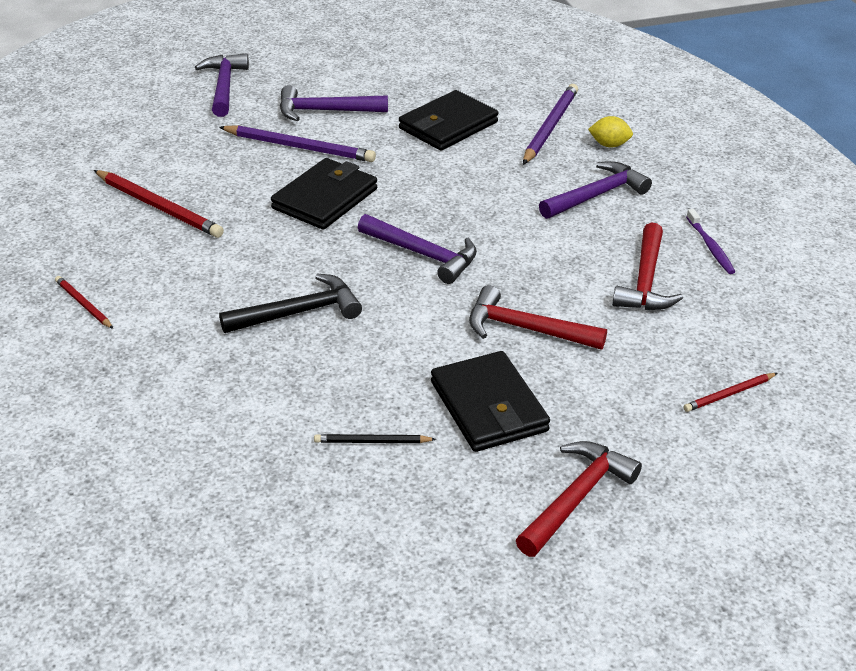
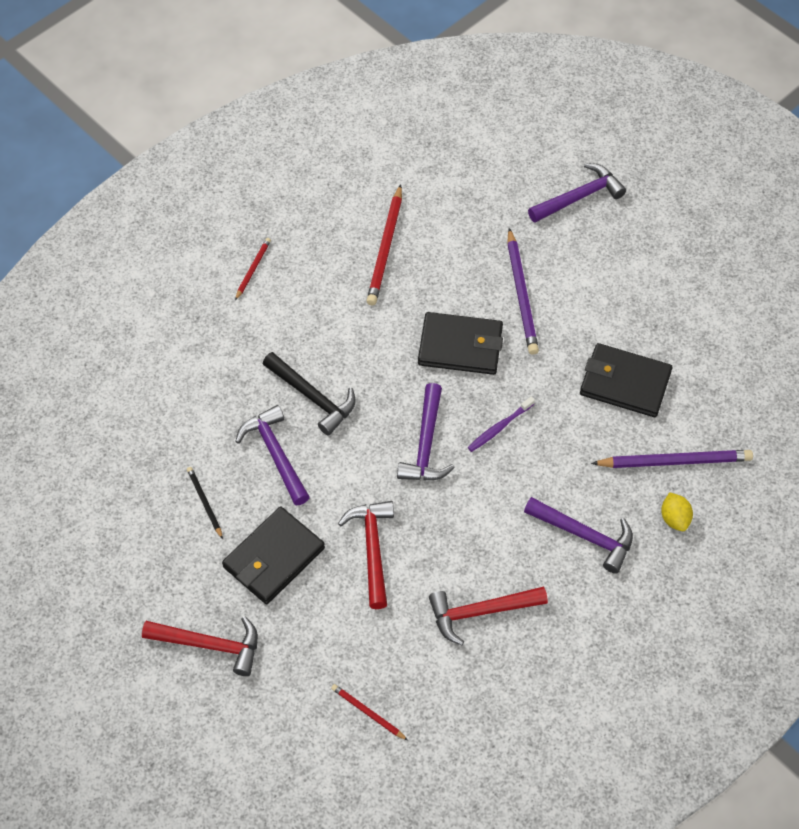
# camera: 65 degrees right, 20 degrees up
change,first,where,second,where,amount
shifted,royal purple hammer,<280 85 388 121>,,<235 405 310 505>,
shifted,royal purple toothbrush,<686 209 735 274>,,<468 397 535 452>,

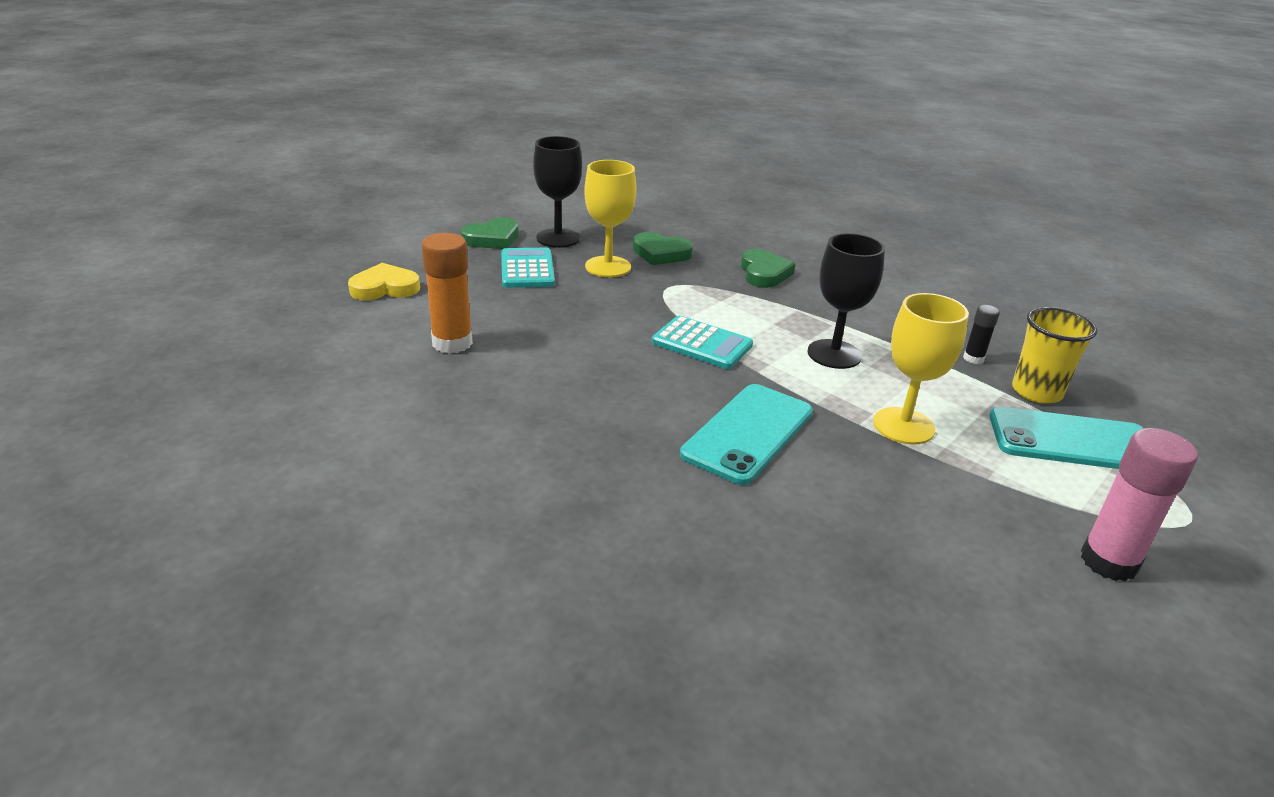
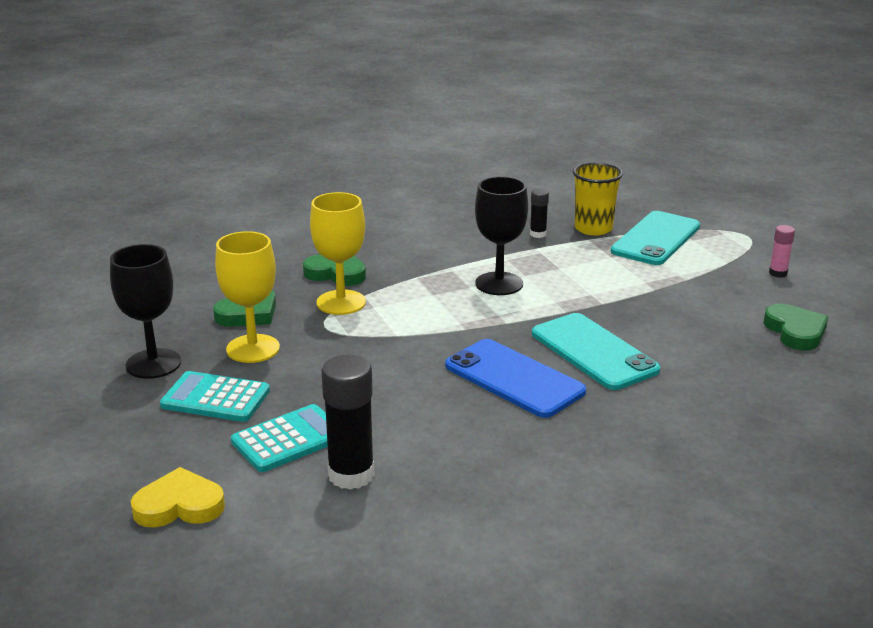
# camera: 65 degrees left, 5 degrees down
change,first,where,second,where,amount
shifted,green heart shape,<461 217 519 249>,,<763 304 828 350>,
repainted,orange-coloured glue,<421 233 473 354>,jet-black glue,<321 355 374 490>,
rotated,golden heart shape,<348 263 420 300>,,<131 467 225 528>,75 degrees clockwise
shifted,golden goblet,<873 293 969 445>,,<310 192 366 315>,
shifted,turquoise calculator,<652 316 753 369>,,<231 404 328 472>,
scaled,rose-pink glue,<1081 428 1198 581>,,<769 225 795 278>,x0.52
new,,,royal blue phone,<445 339 586 418>,

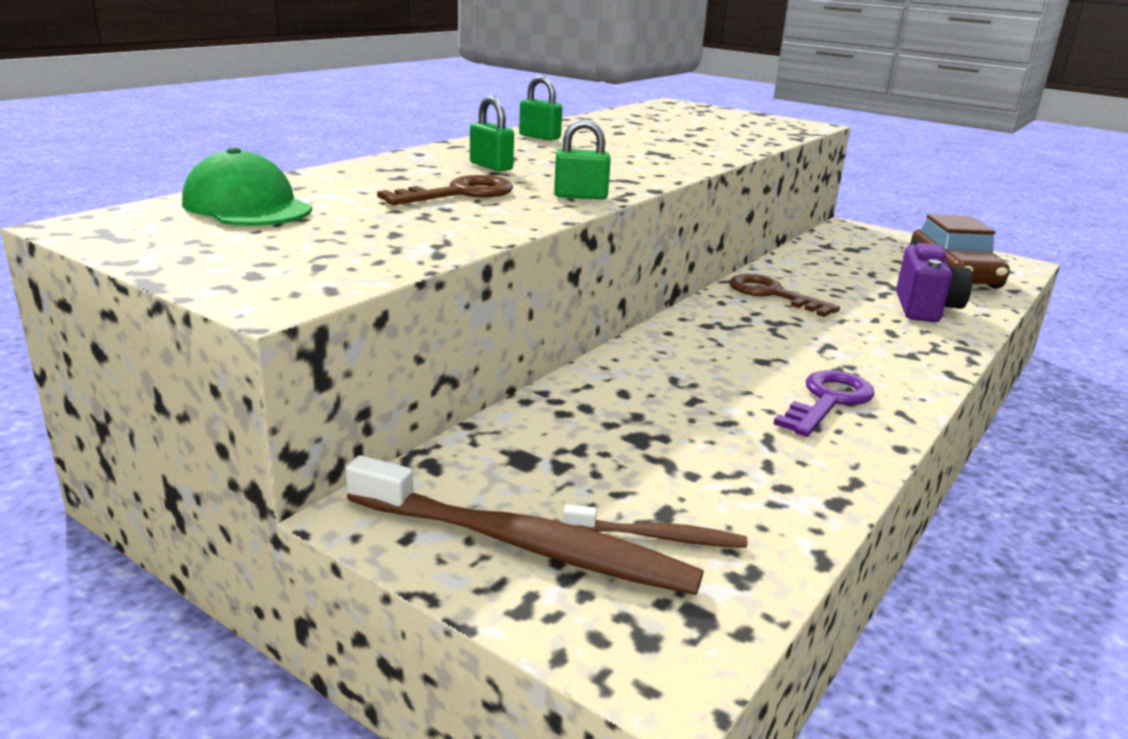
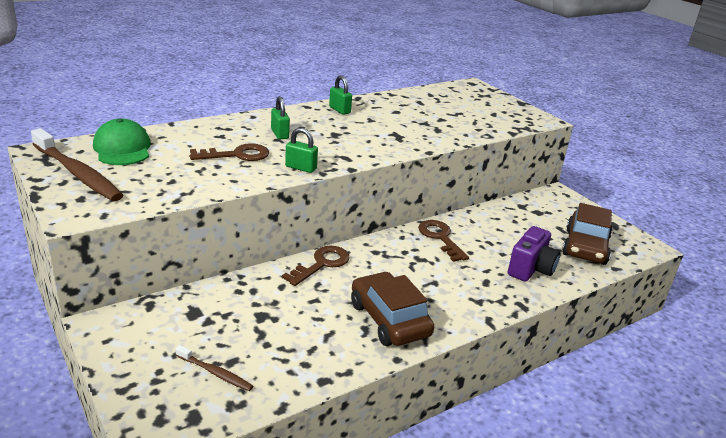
# camera: 20 degrees right, 5 degrees up
change,first,where,second,where,amount
swapped,royal purple latchkey,<774 370 875 437>,russet toy car,<351 272 434 346>,
shifted,russet toothbrush,<345 455 704 595>,,<31 128 123 201>,
new,,,russet latchkey,<282 246 350 286>,

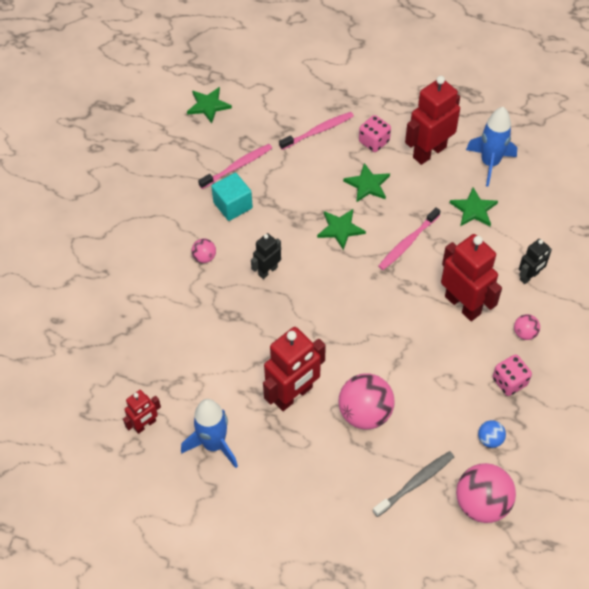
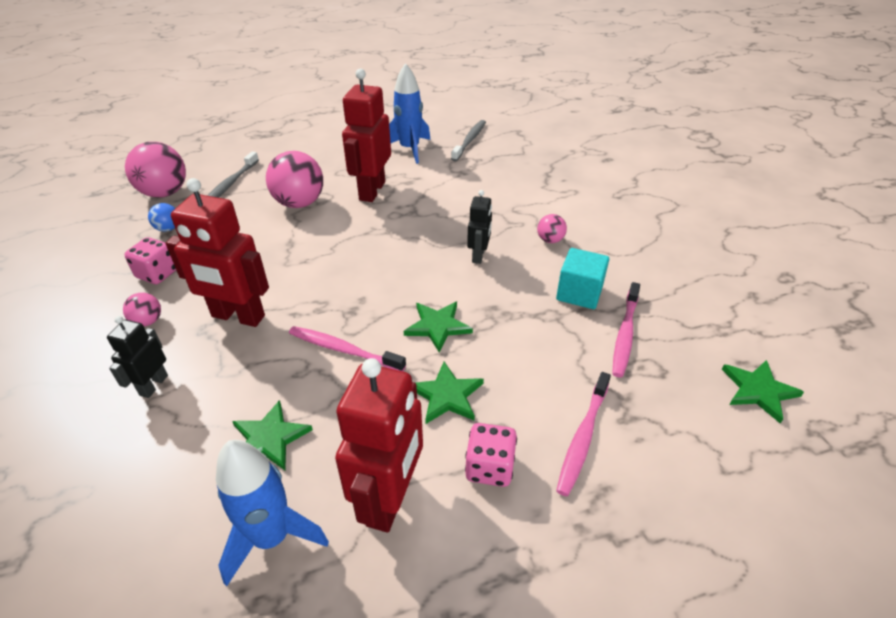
# camera: 145 degrees right, 15 degrees down
change,first,where,second,where,amount
rotated,rose-pink toothbrush,<378 207 440 270>,,<289 326 406 371>,75 degrees counterclockwise
swapped,scarlet robot figure,<123 390 161 434>,gray toothbrush,<451 120 486 161>,

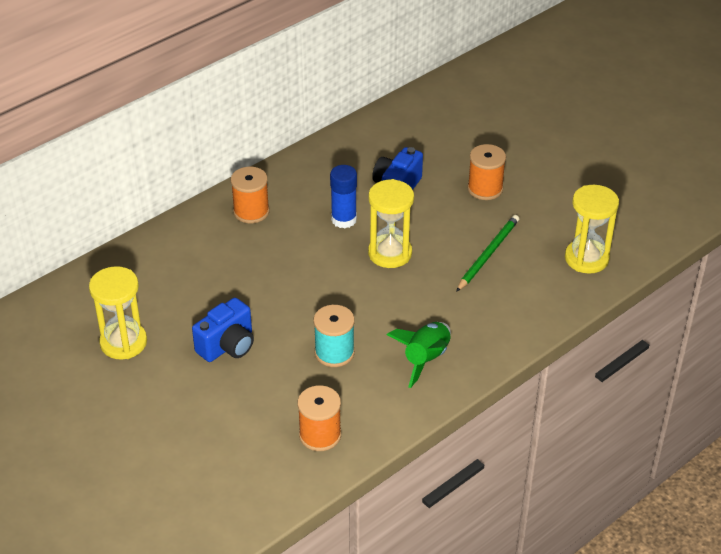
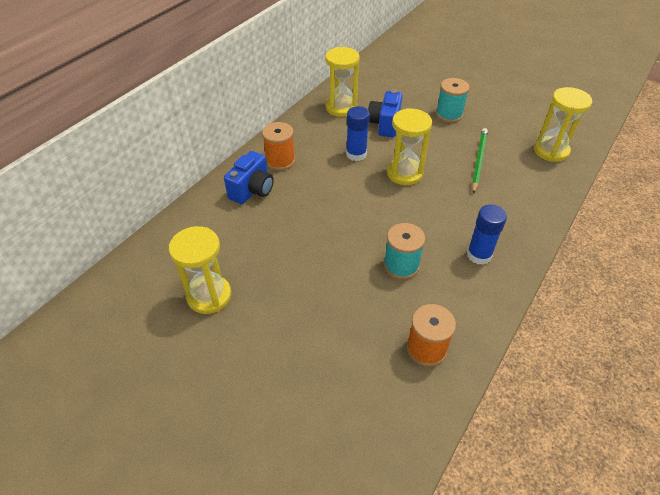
# camera: 15 degrees left, 5 degrees up
change,first,where,second,where,amount
repainted,orange-coloured reel of thread,<467 144 506 200>,turquoise reel of thread,<436 78 469 123>,
shifted,royal blue compact camera,<192 298 254 362>,,<224 151 274 204>,
swapped,green toy rocket,<386 322 451 388>,royal blue glue,<467 204 507 265>,
new,,,golden sand timer,<325 47 360 117>,

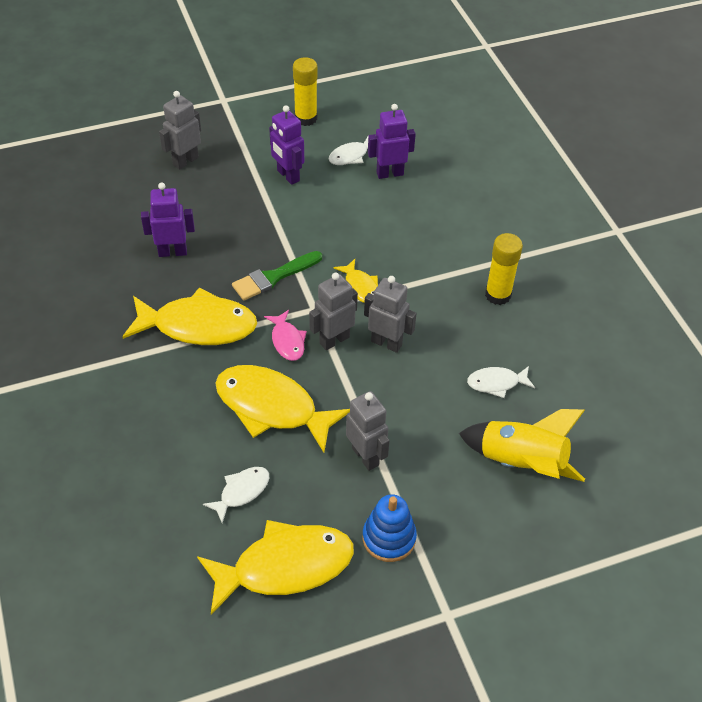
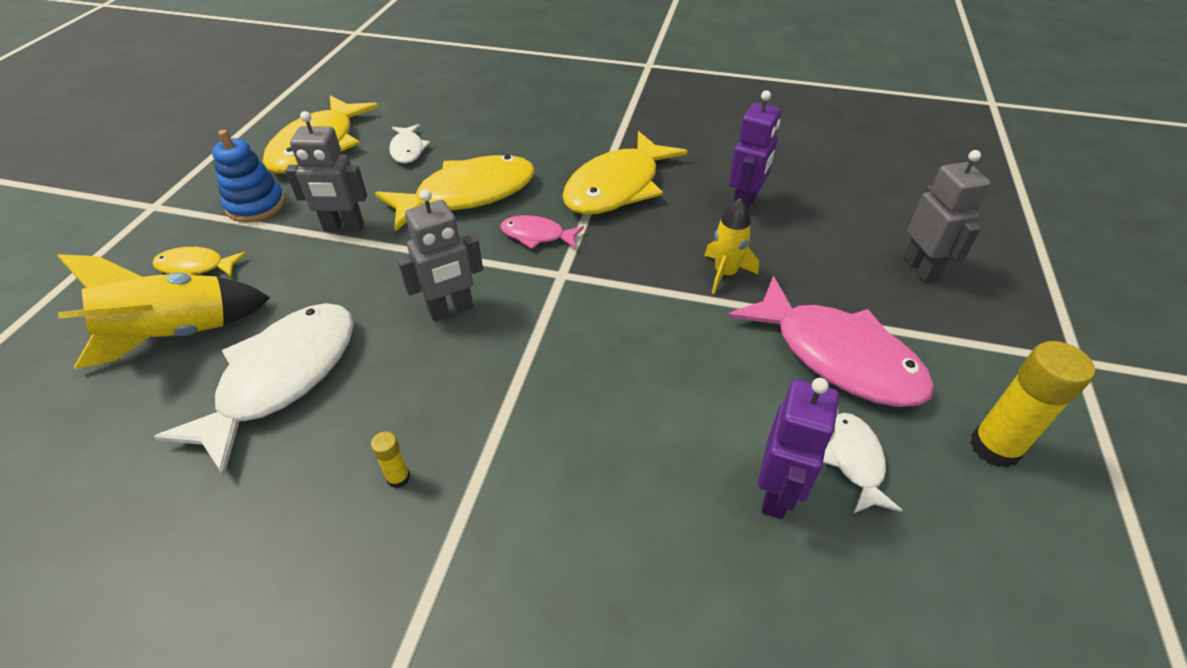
# camera: 125 degrees right, 5 degrees down
change,first,where,second,where,amount
swapped,royal purple robot figure,<269 105 304 185>,rose-pink fish,<727 276 934 407>,
scaled,golden glue,<485 233 523 305>,,<371 431 410 488>,x0.47
gone,green paint brush,<232 251 322 301>,,,
shifted,golden fish,<334 259 378 303>,,<152 247 247 277>,
gone,gray robot figure,<309 272 358 350>,,,
scaled,white fish,<467 366 535 398>,,<154 303 354 476>,x2.03
new,,,golden toy rocket,<705 198 759 294>,

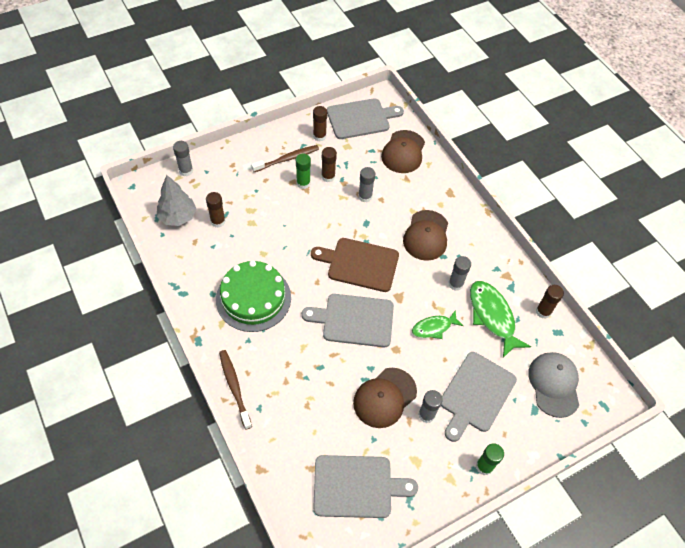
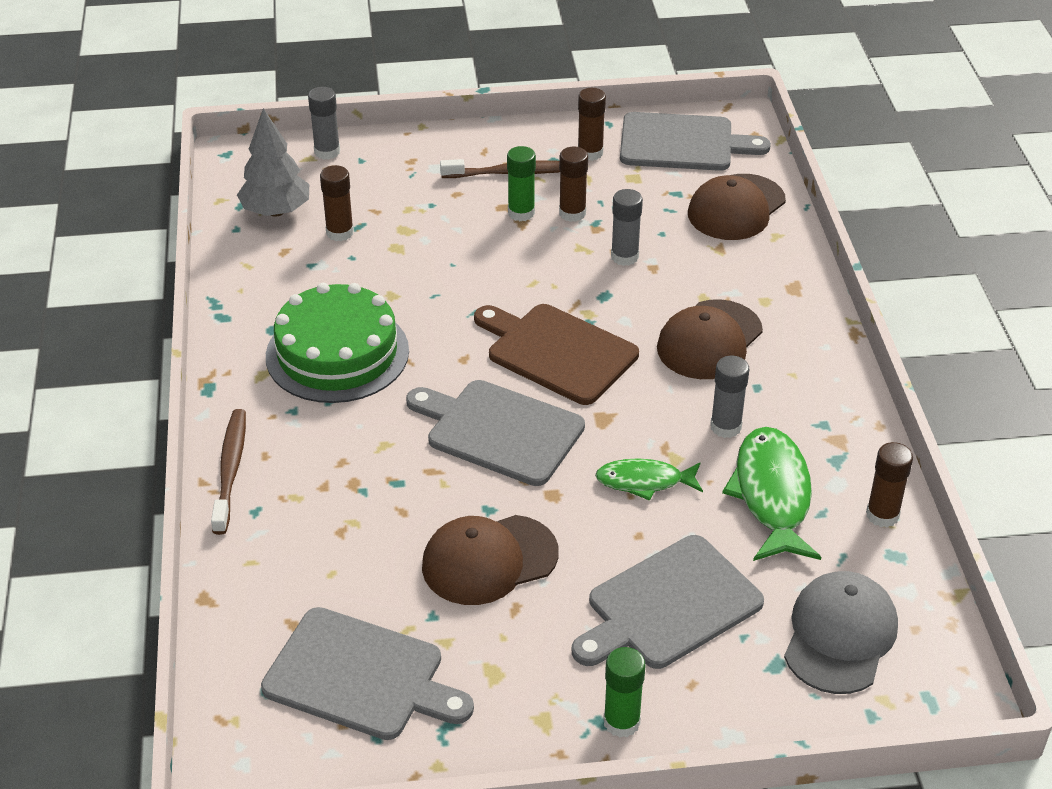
# camera: 25 degrees right, 15 degrees down
change,first,where,second,where,amount
gone,gray glue,<418 390 443 423>,,,

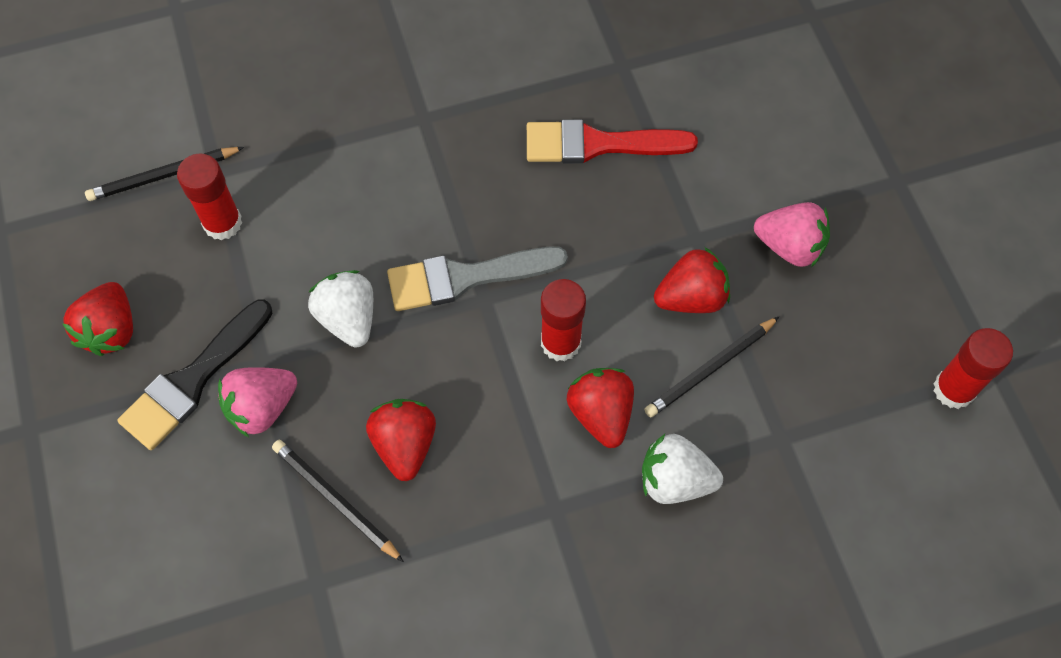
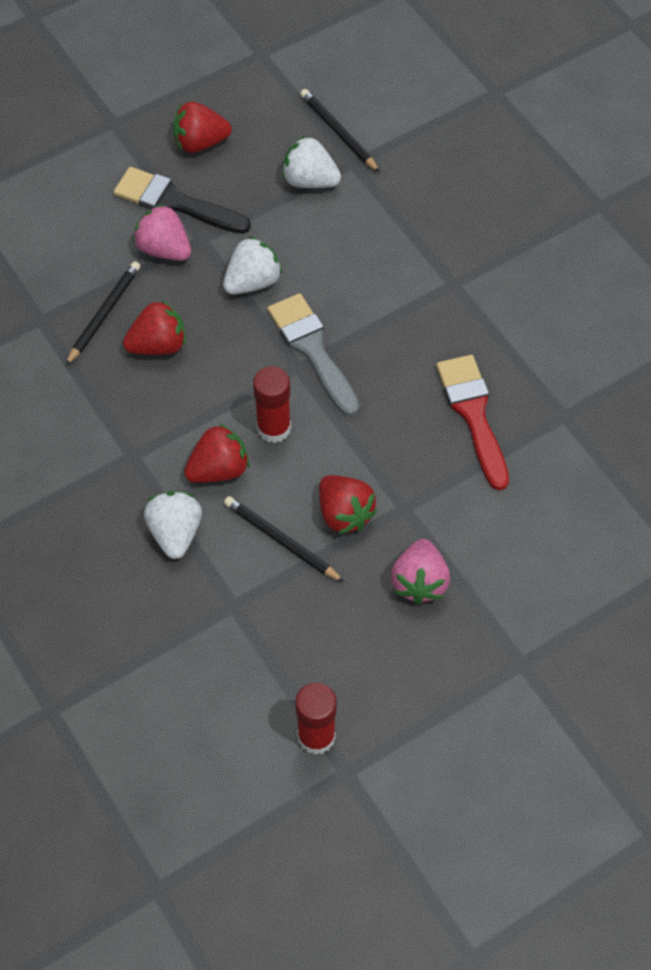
# camera: 75 degrees right, 5 degrees down
change,first,where,second,where,amount
swapped,scarlet glue,<177 153 242 240>,white berry,<282 136 341 188>,

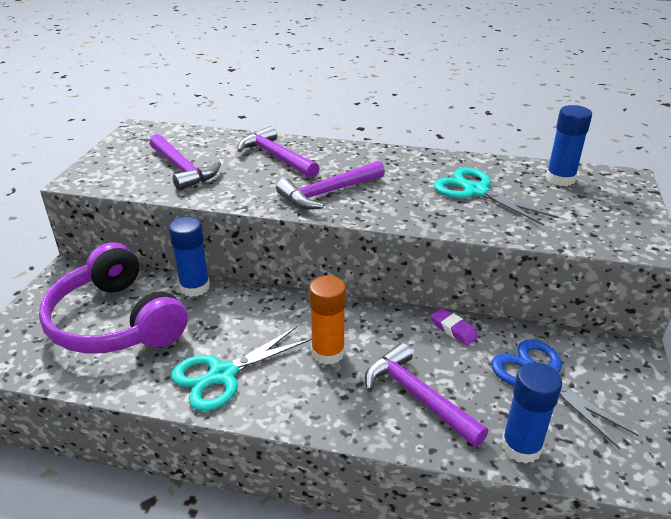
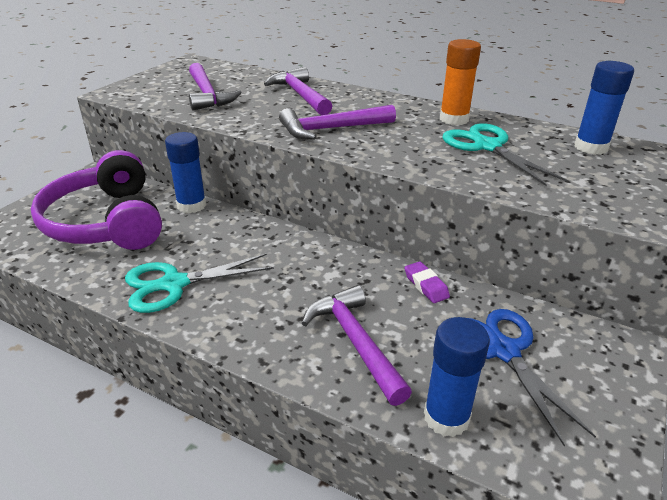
# camera: 15 degrees right, 0 degrees up
change,first,where,second,where,amount
shifted,orange-coloured glue,<309 276 346 365>,,<440 39 481 125>,

